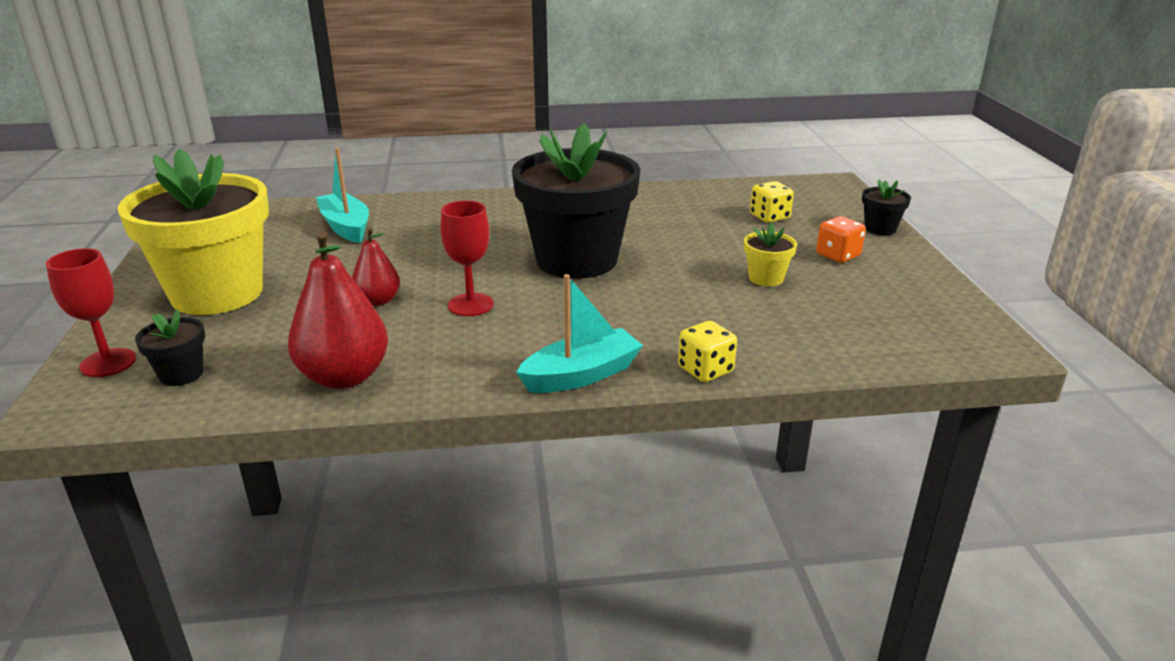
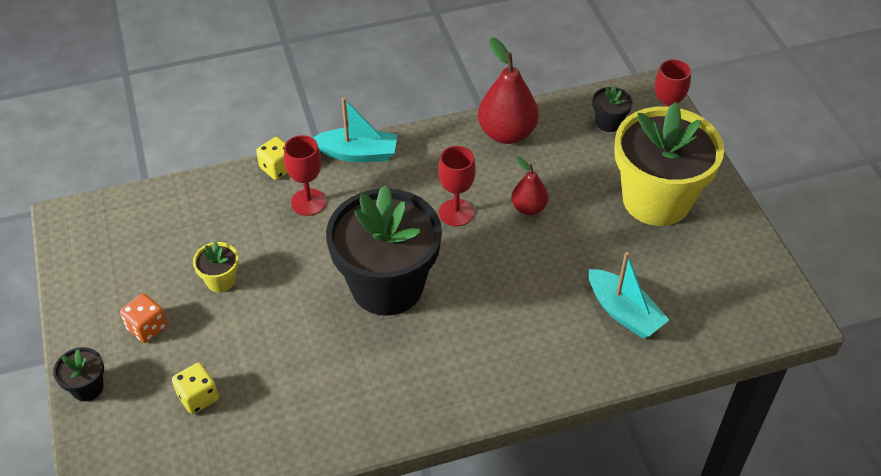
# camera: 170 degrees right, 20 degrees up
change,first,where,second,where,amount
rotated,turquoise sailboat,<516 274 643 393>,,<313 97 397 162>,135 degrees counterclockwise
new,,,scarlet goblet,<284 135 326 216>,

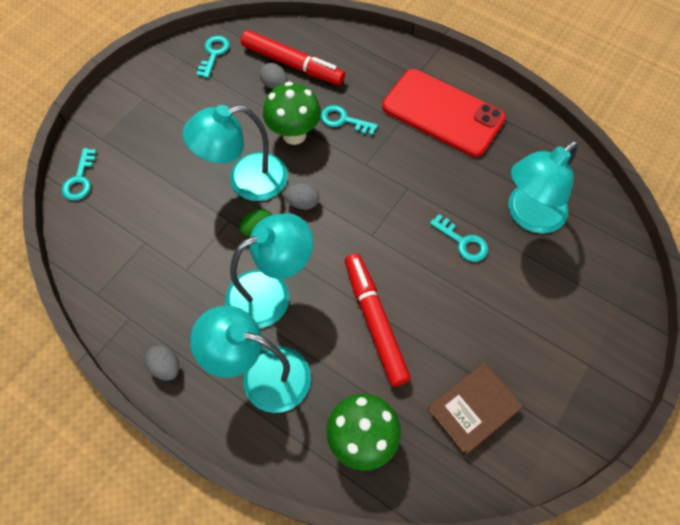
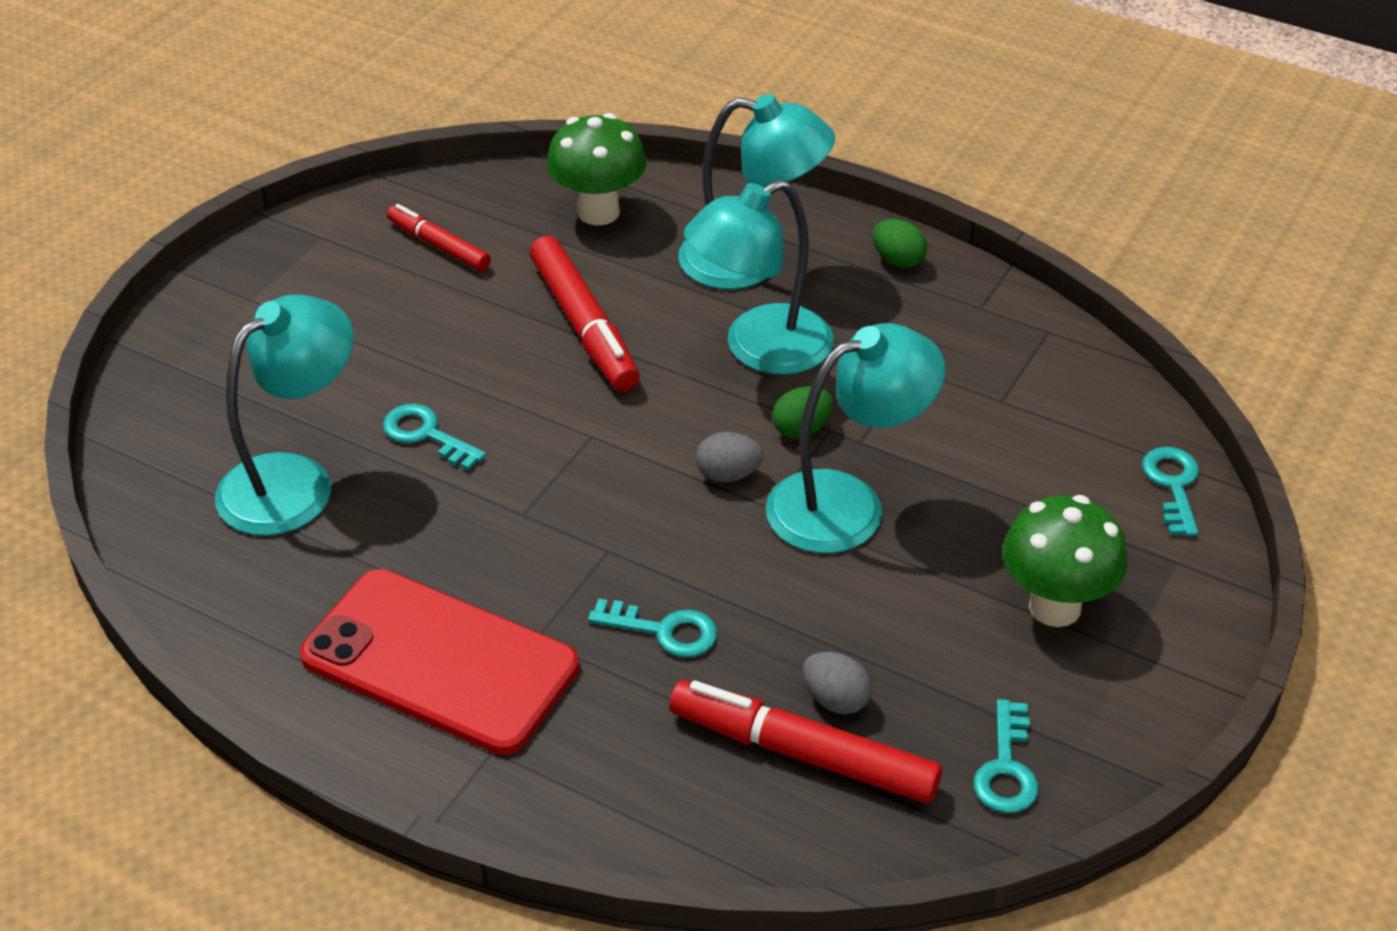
# camera: 175 degrees right, 20 degrees down
change,first,where,second,where,amount
shifted,green toadstool,<263 81 321 145>,,<1002 495 1127 627>,
repainted,gray egg shape,<145 345 179 381>,green egg shape,<872 219 927 268>,
swapped,russet book,<427 363 523 456>,scarlet marker pen,<387 204 491 271>,

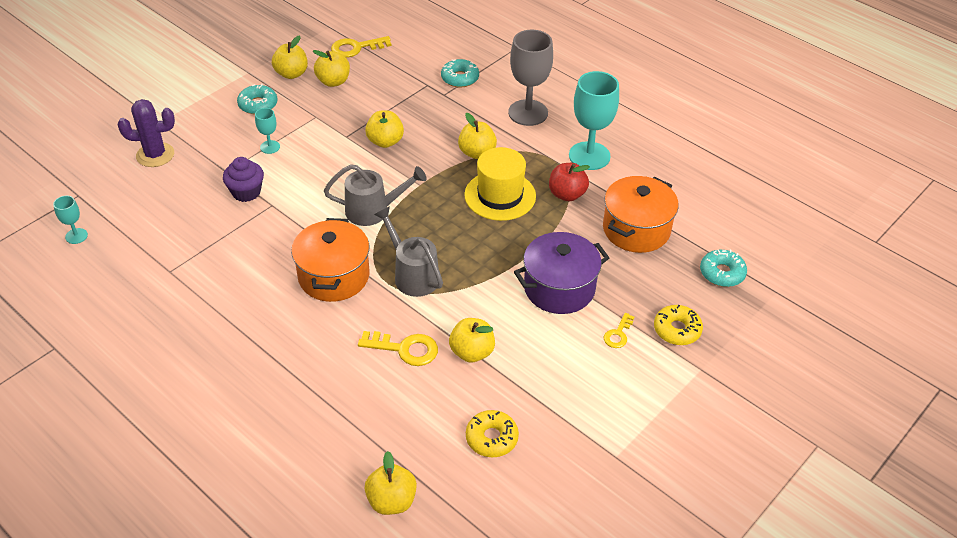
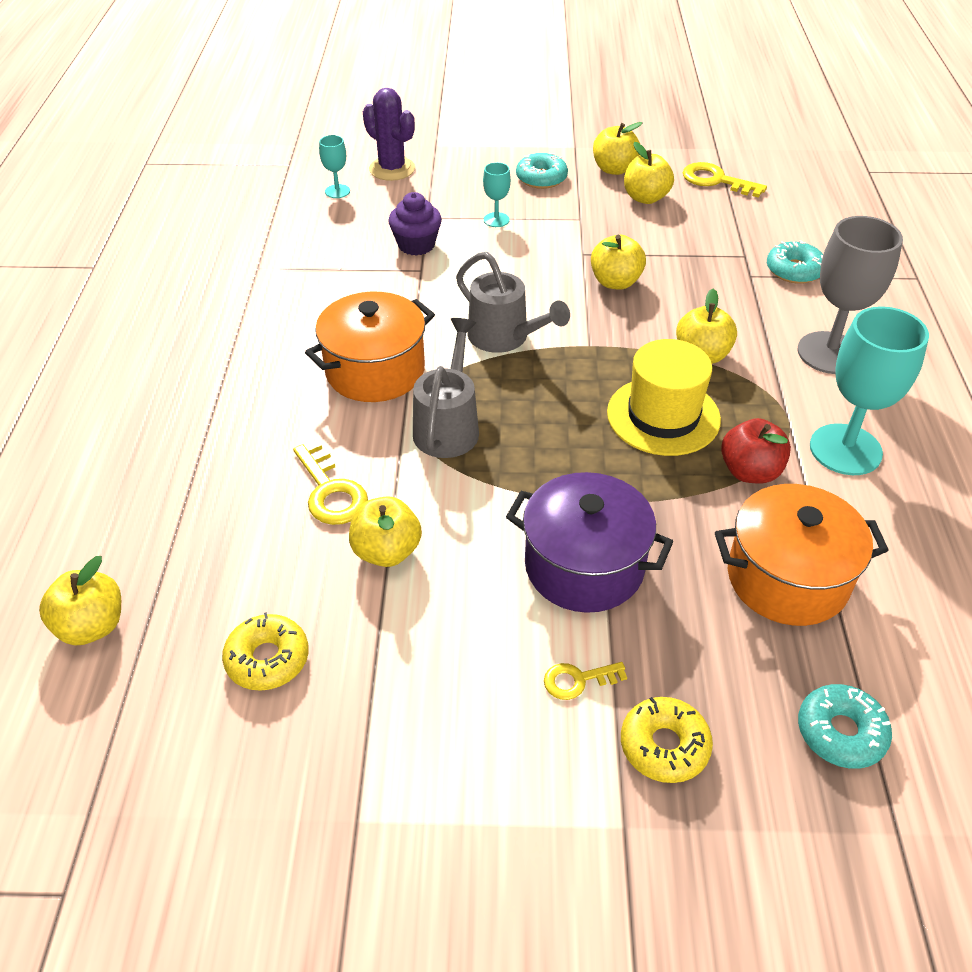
# camera: 50 degrees right, 0 degrees up
change,first,where,second,where,amount
shifted,turquoise goblet,<53 196 88 244>,,<319 135 350 198>,

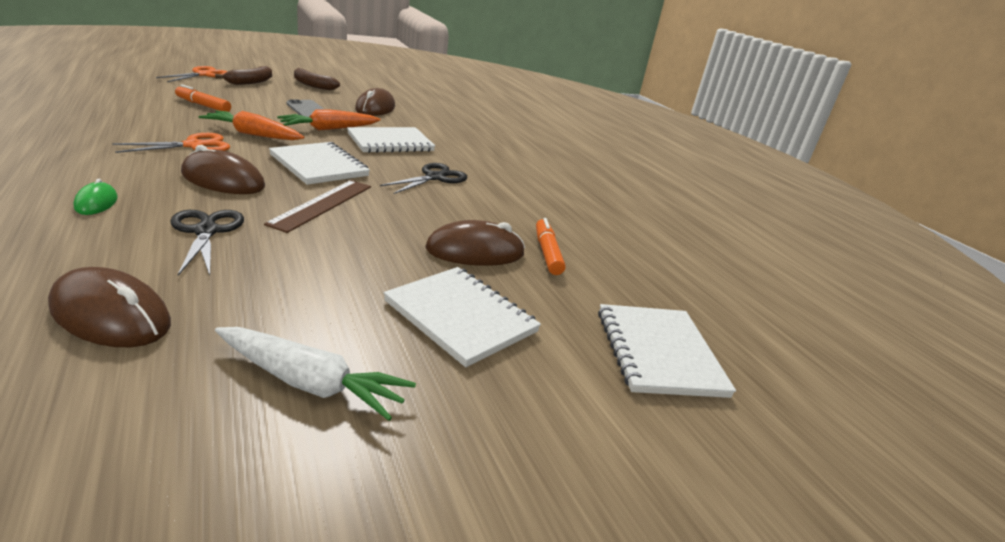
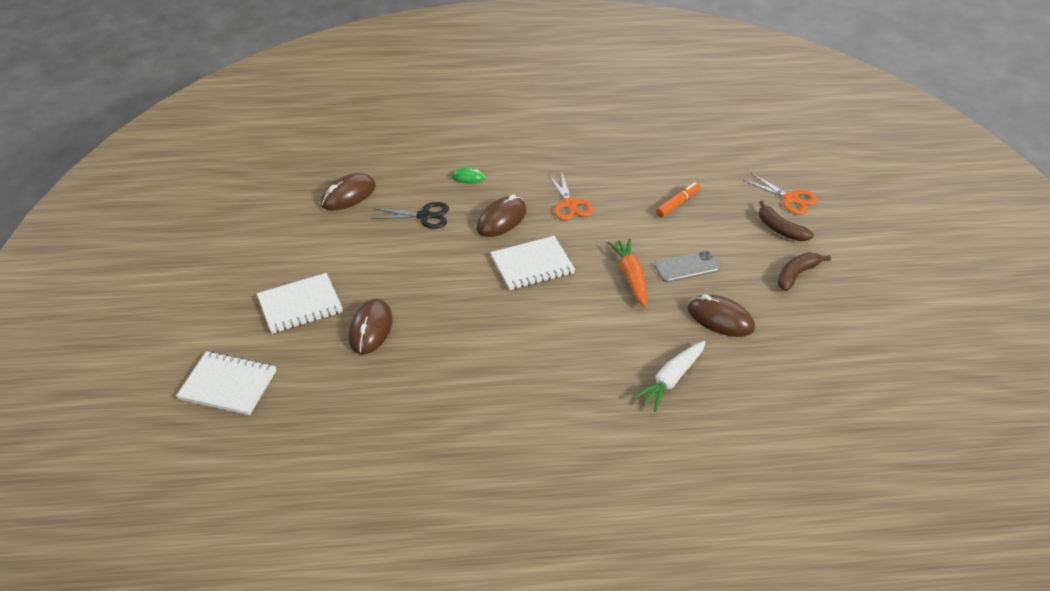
# camera: 115 degrees right, 15 degrees up
change,first,where,second,where,amount
gone,orange-coloured toy carrot,<198 110 304 140>,,,
gone,white notepad,<347 127 435 153>,,,
gone,jet-black scissors,<380 163 467 194>,,,
gone,russet ruler,<264 180 371 233>,,,
gone,orange-coloured marker pen,<536 218 566 275>,,,
shifted,white toy carrot,<215 327 416 421>,,<633 341 705 412>,

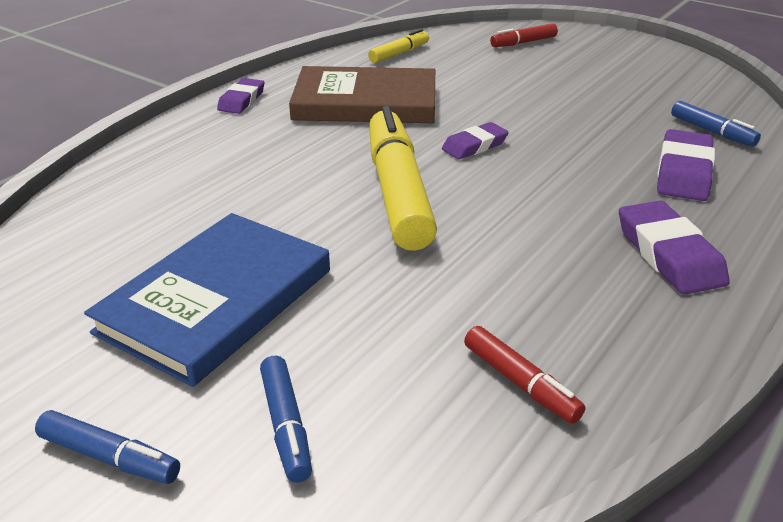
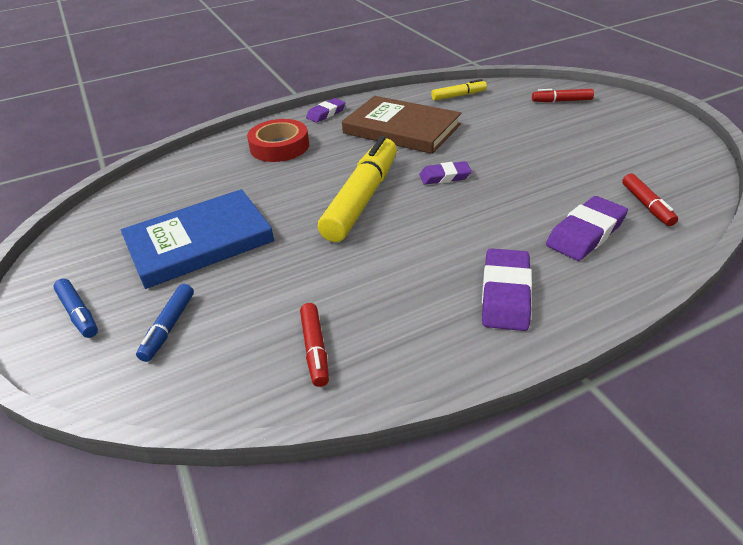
# camera: 30 degrees right, 5 degrees up
change,first,where,second,where,amount
repainted,royal blue marker pen,<671 101 761 147>,scarlet marker pen,<622 174 678 226>,
new,,,scarlet sticky tape,<247 119 309 162>,

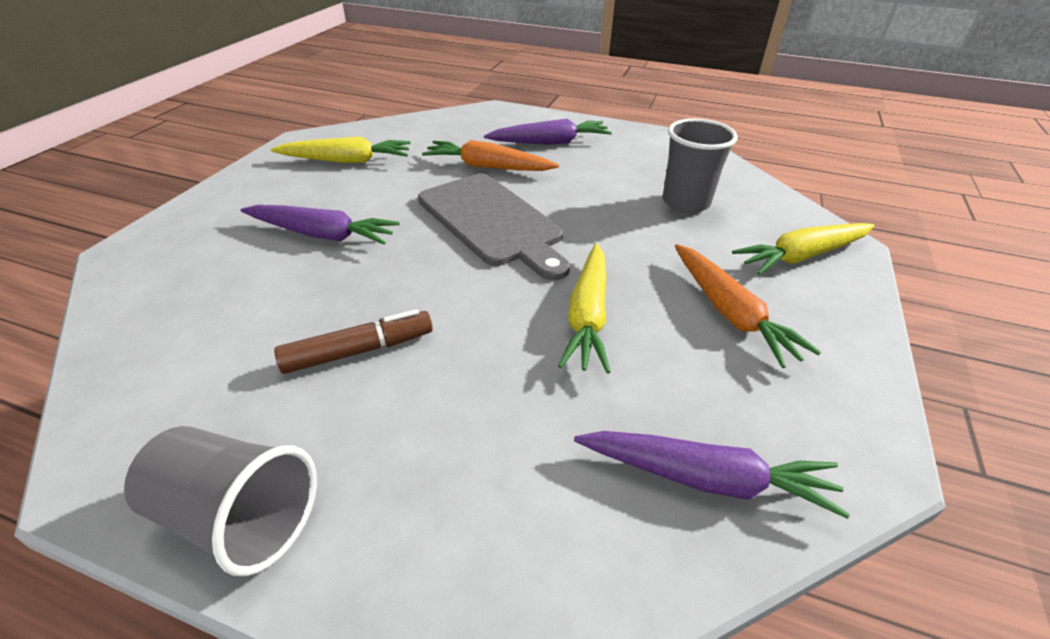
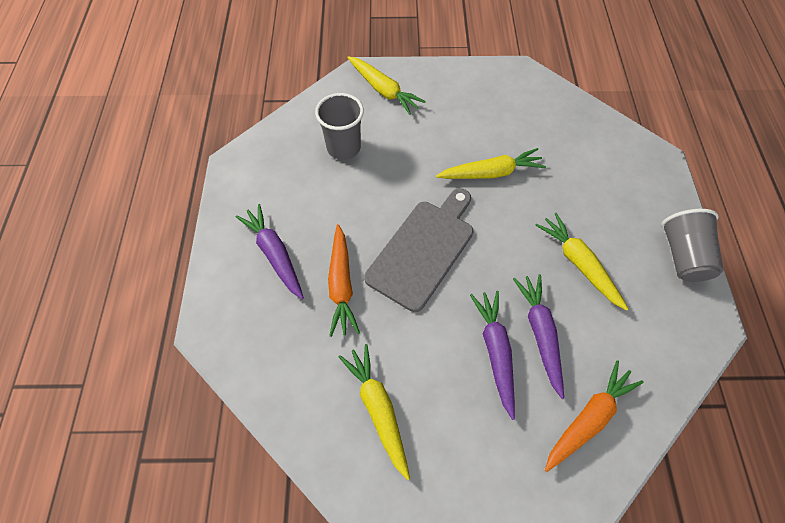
# camera: 110 degrees left, 20 degrees up
change,first,where,second,where,amount
shifted,orange-coloured toy carrot,<675 244 821 368>,,<545 360 644 472>,
swapped,russet marker pen,<274 309 433 374>,golden toy carrot,<535 213 628 311>,
shifted,royal purple toy carrot,<574 431 850 519>,,<513 274 564 399>,

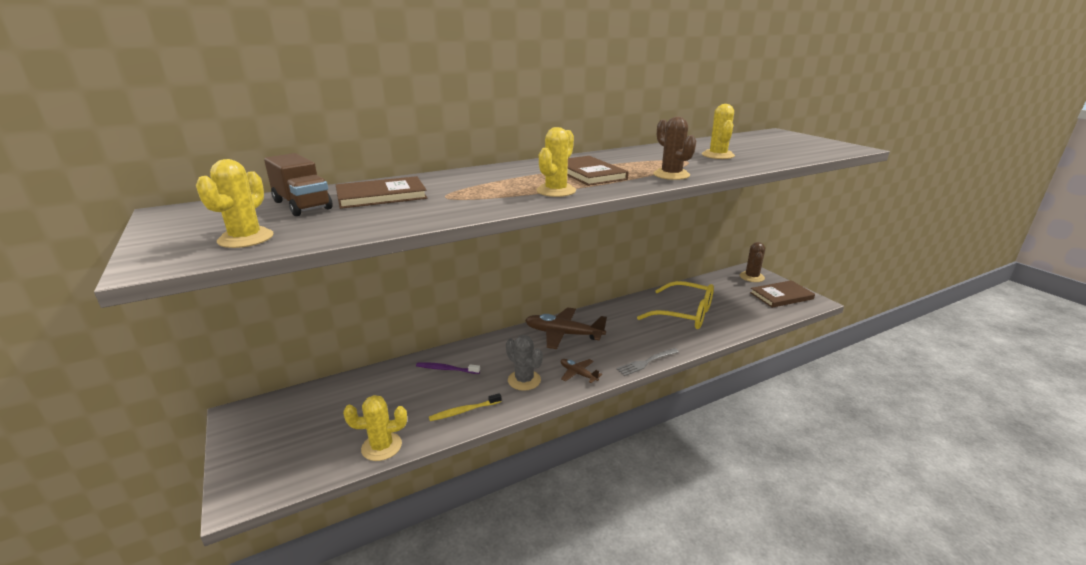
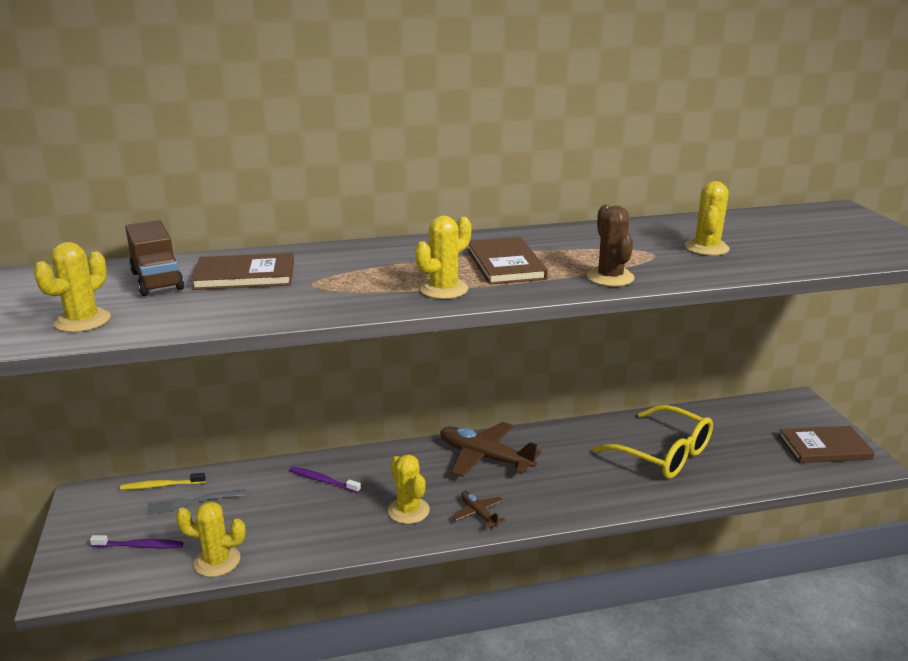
# camera: 15 degrees right, 0 degrees up
change,first,where,second,where,amount
gone,russet saguaro cactus,<740 242 765 282>,,,
repainted,gray saguaro cactus,<506 335 543 391>,golden saguaro cactus,<388 454 430 524>,
shifted,gray dinner fork,<616 348 679 376>,,<147 489 246 515>,
shifted,golden toothbrush,<429 393 501 421>,,<120 473 206 490>,
new,,,royal purple toothbrush,<90 535 183 548>,

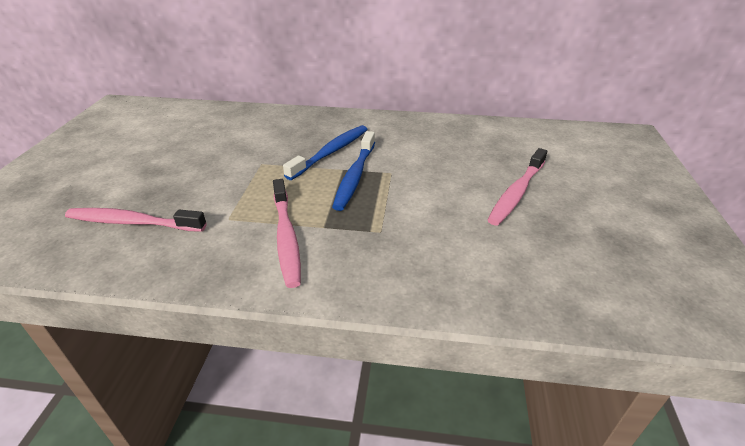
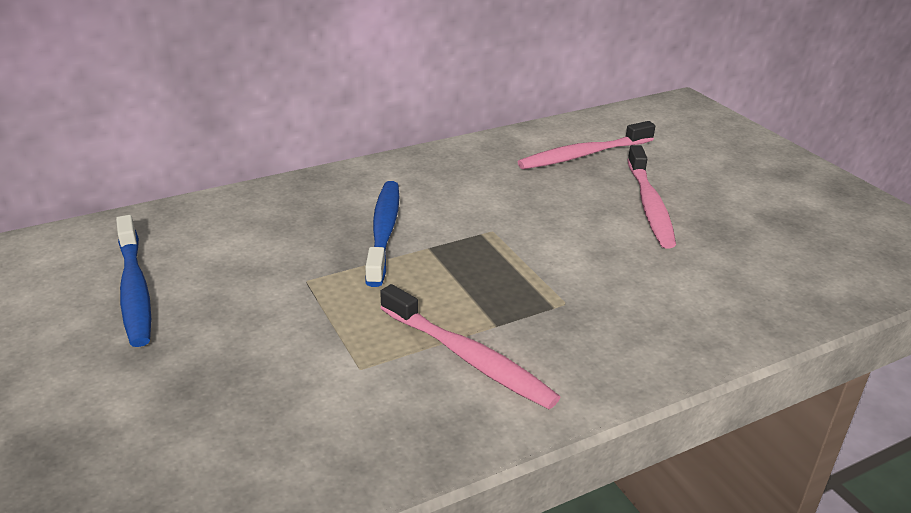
# camera: 35 degrees left, 5 degrees down
change,first,where,second,where,amount
shifted,royal blue toothbrush,<332 131 375 211>,,<116 215 151 347>,
shifted,rose-pink toothbrush,<65 208 206 232>,,<518 121 655 169>,

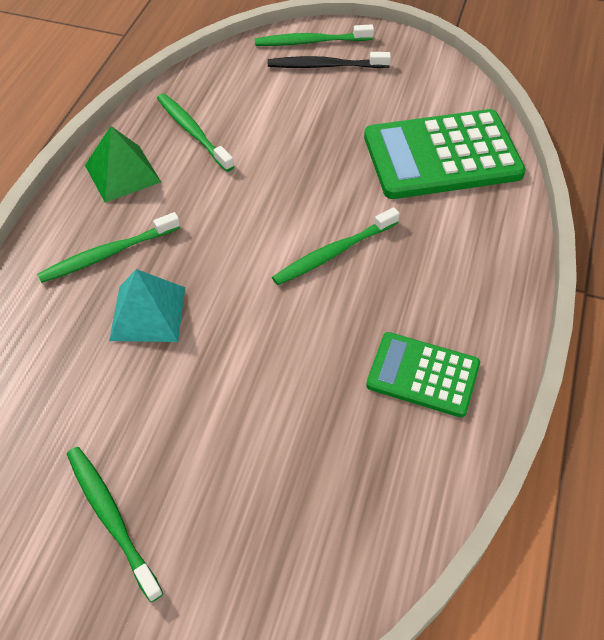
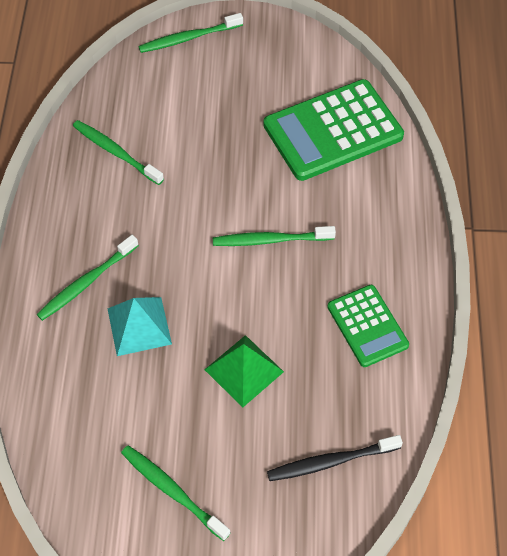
# camera: 15 degrees left, 5 degrees up
change,first,where,second,where,amount
shifted,jet-black toothbrush,<268 52 391 68>,,<267 435 403 481>,
shifted,green pyramid,<85 126 161 203>,,<204 335 284 407>,
rotated,green toothbrush,<272 207 400 285>,,<213 226 336 246>,45 degrees clockwise
rotated,green calculator,<366 332 480 417>,,<327 285 409 367>,120 degrees counterclockwise

